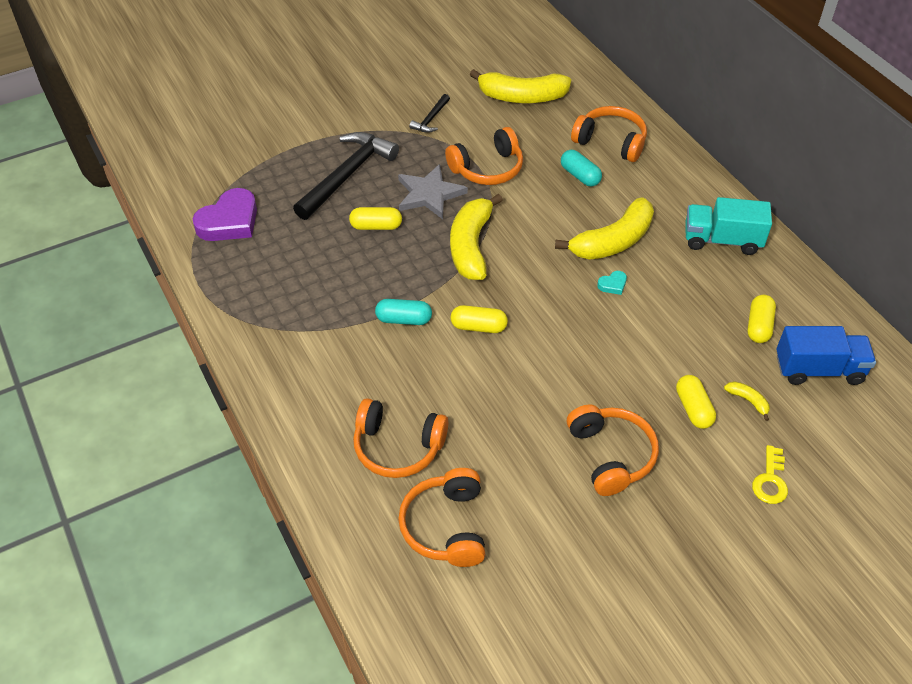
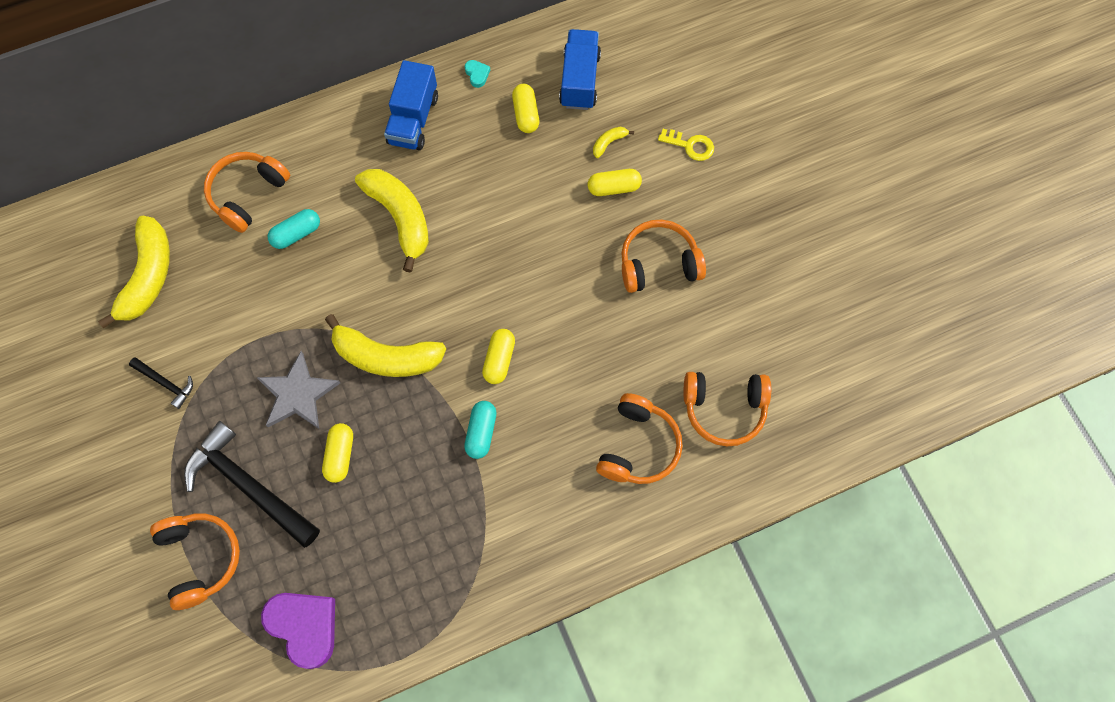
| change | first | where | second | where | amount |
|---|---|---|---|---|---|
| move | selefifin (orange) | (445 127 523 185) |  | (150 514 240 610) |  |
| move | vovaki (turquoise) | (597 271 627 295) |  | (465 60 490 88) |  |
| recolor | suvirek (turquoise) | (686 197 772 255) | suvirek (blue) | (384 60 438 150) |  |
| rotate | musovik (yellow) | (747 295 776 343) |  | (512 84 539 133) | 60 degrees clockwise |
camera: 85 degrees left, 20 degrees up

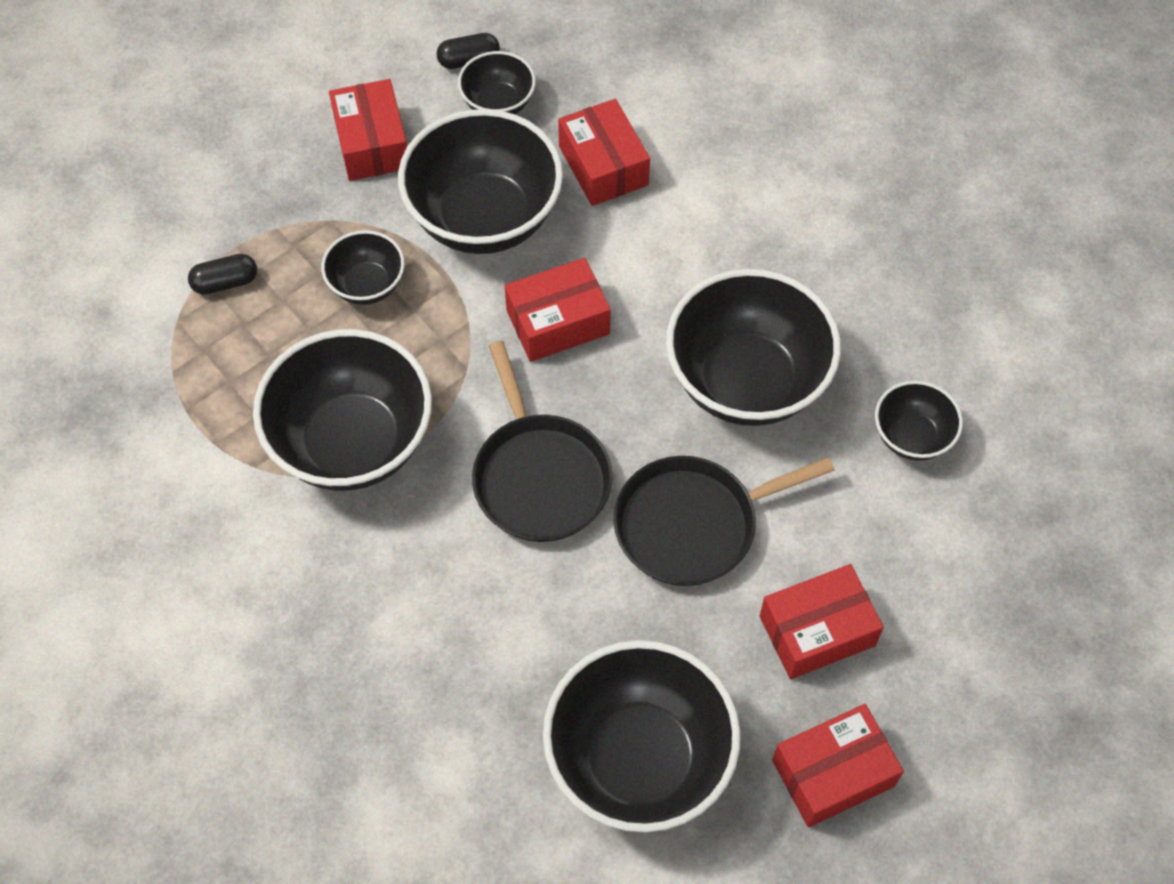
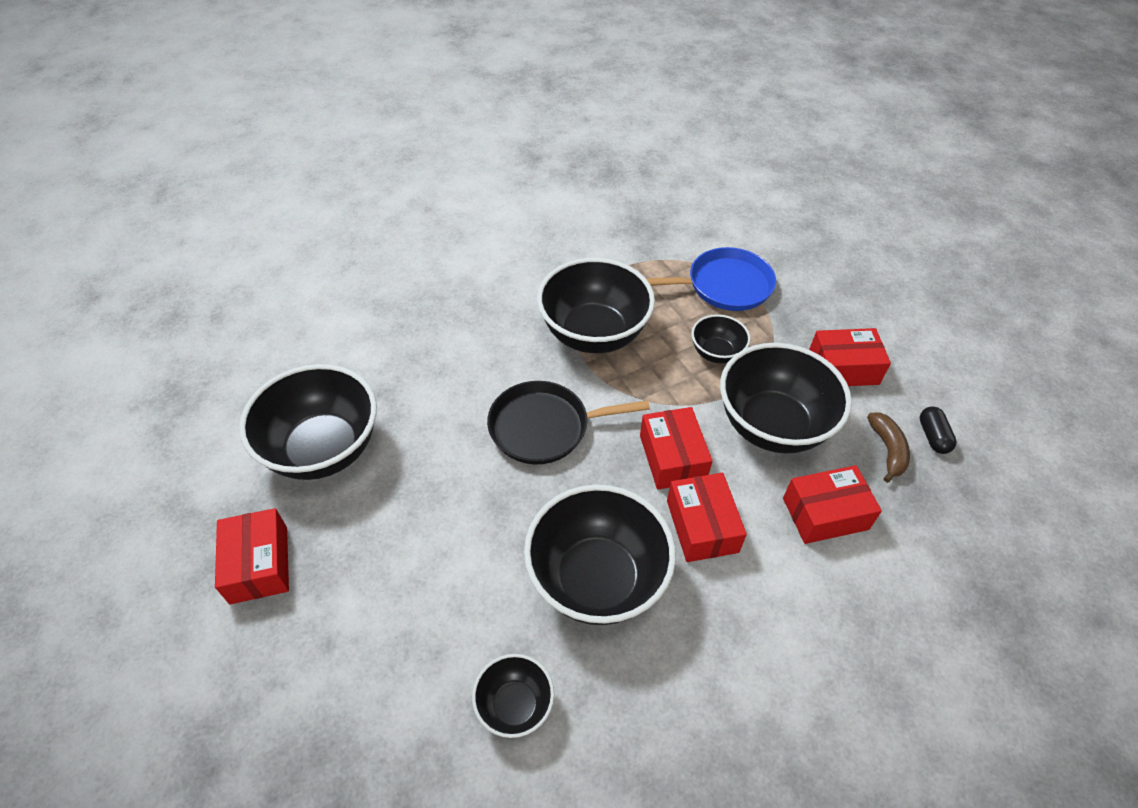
| change | first | where | second | where | amount |
|---|---|---|---|---|---|
| replace | musovik (black) | (188 254 257 295) | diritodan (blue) | (646 247 776 311) |  |
| replace | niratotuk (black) | (458 51 536 114) | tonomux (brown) | (867 412 910 483) |  |
| delete | diritodan (black) | (613 456 835 586) |  |  |  |
| move | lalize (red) | (760 564 884 679) |  | (667 473 747 562) |  |
camera: 100 degrees right, 10 degrees down

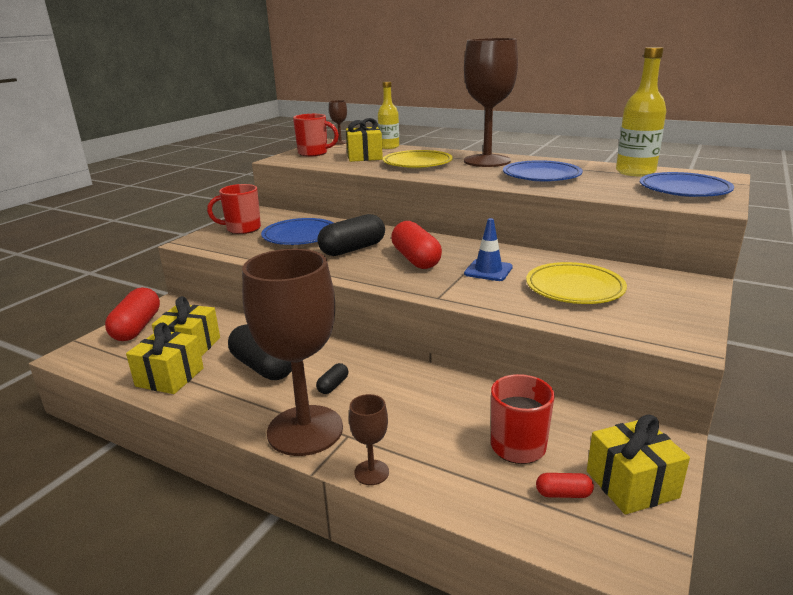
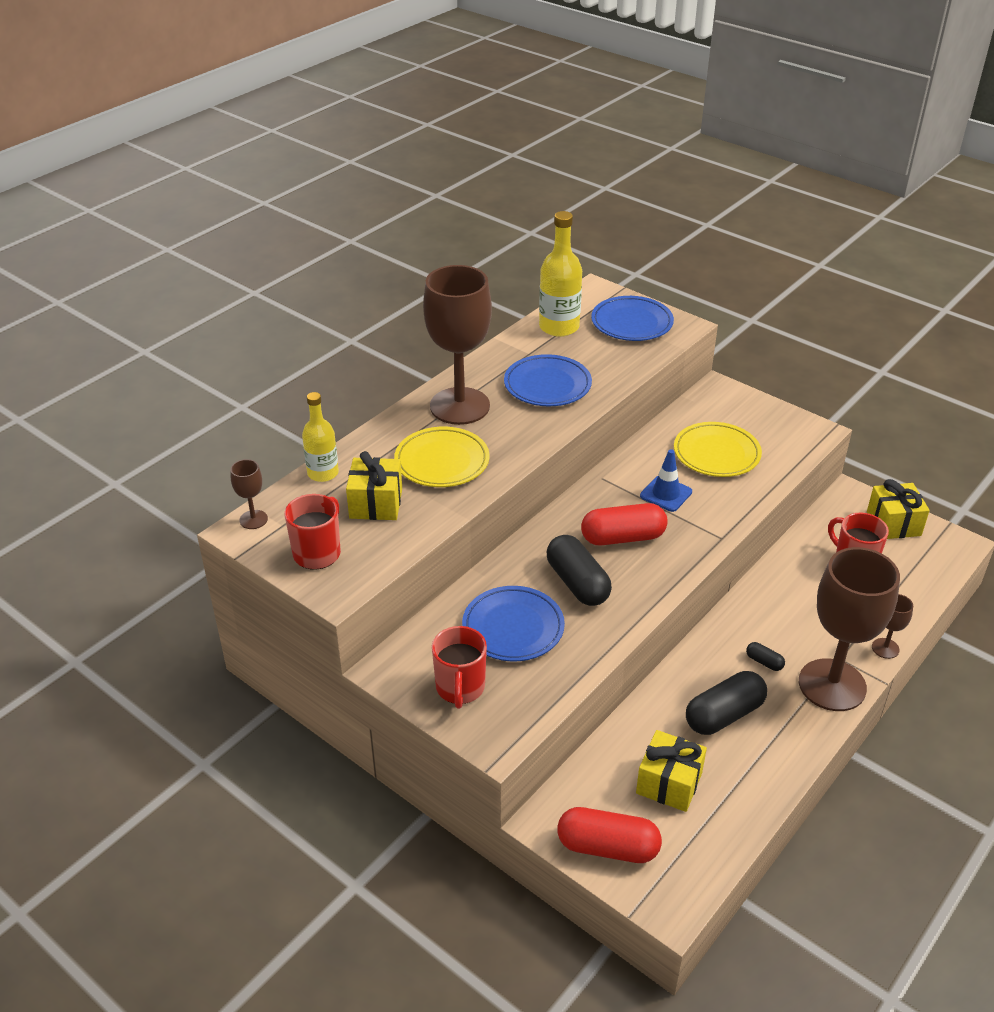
| change | first | where | second | where | amount |
|---|---|---|---|---|---|
| delete | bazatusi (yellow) | (126 323 204 394) |  |  |  |
| delete | musovik (red) | (536 473 594 498) |  |  |  |
camera: 80 degrees left, 15 degrees up

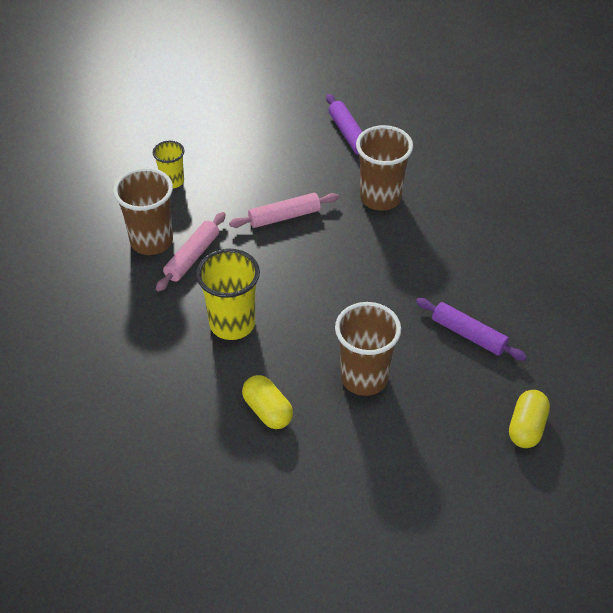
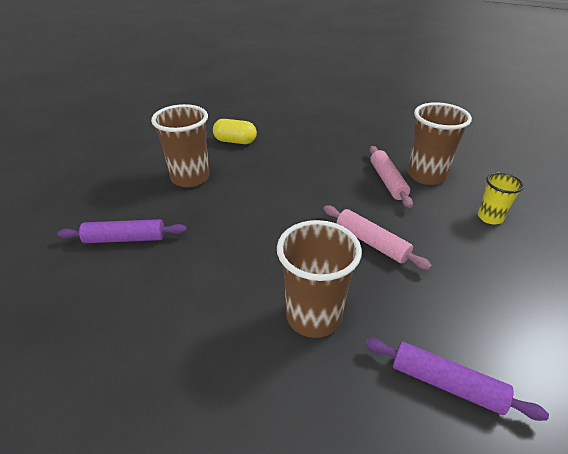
| change | first | where | second | where | amount |
|---|---|---|---|---|---|
| delete | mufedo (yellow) | (196 249 260 340) |  |  |  |
| rotate | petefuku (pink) | (229 193 339 228) |  | (324 205 432 270) | 75 degrees counterclockwise |
| delete | musovik (yellow) | (509 390 550 448) |  |  |  |
camera: 140 degrees right, 10 degrees down

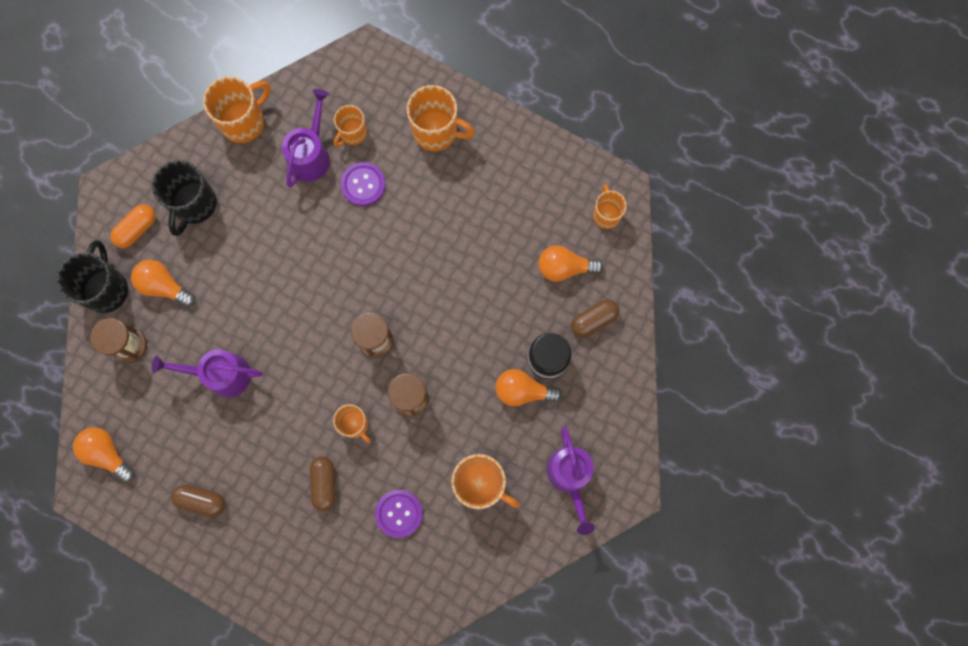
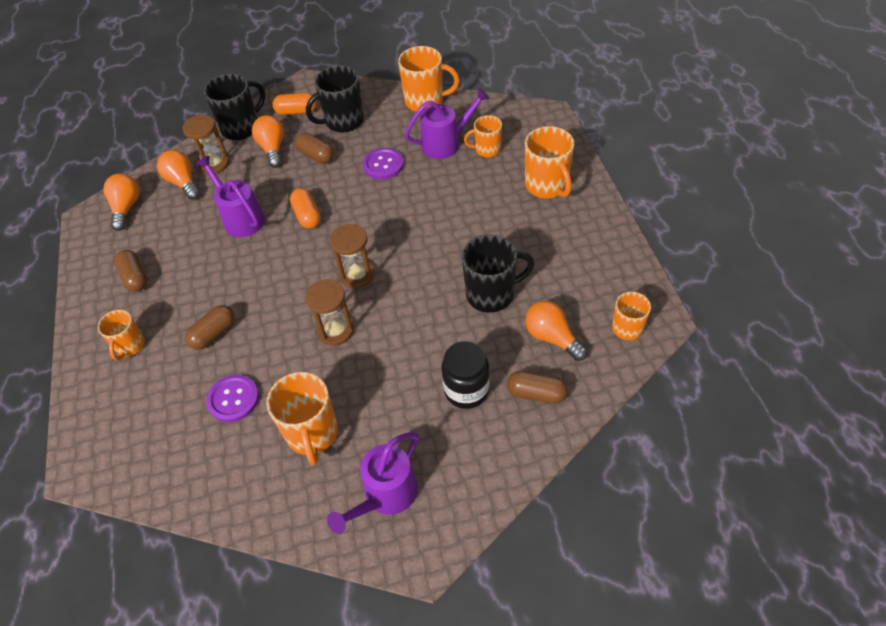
| change | first | where | second | where | amount |
|---|---|---|---|---|---|
| move | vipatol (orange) | (333 404 371 443) |  | (98 310 145 361) |  |
| move | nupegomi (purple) | (341 162 386 206) |  | (363 148 404 180) |  |
| move | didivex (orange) | (496 369 562 406) |  | (157 150 200 200) |  |
| insert |  |  | musovik (orange) | (290 188 321 229) |  |
| insert |  |  | musovik (brown) | (295 132 334 164) |  |
| insert |  |  | vipatol (black) | (462 235 534 313) |  |
camera: 50 degrees right, 25 degrees down

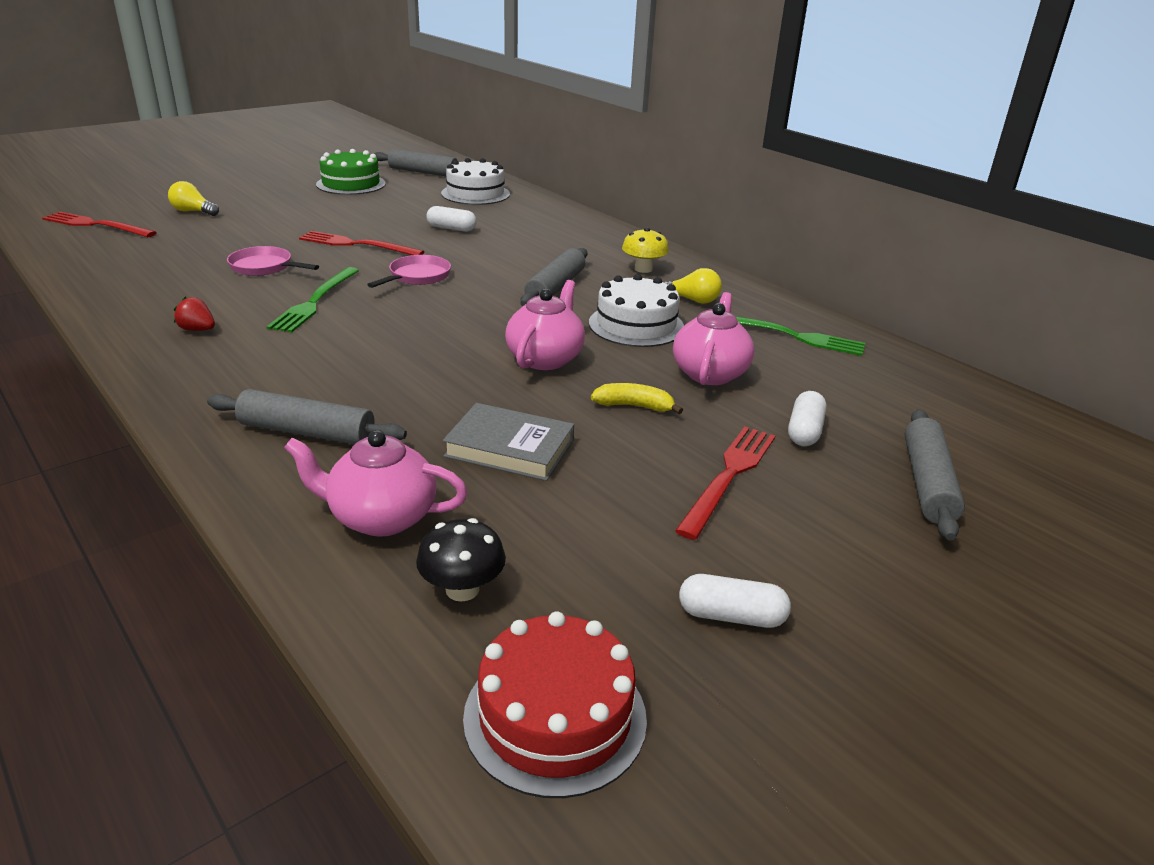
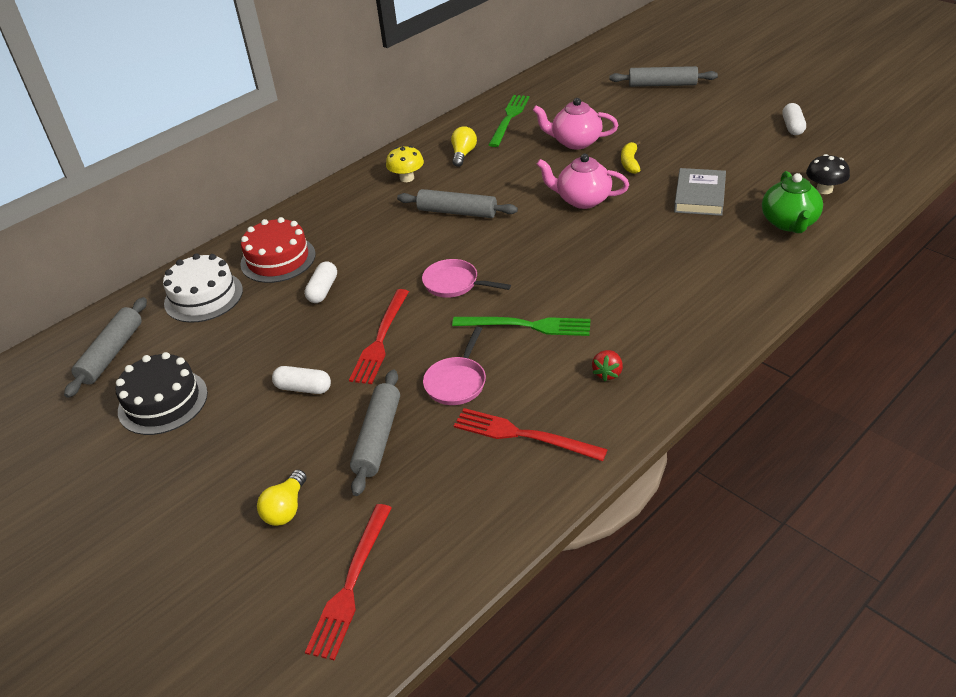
| change | first | where | second | where | amount |
|---|---|---|---|---|---|
| move | petefuku (grey) | (207 389 407 445) |  | (350 369 400 496) |  |
| recolor | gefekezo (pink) | (284 430 468 537) | gefekezo (green) | (762 171 823 233) |  |
| recolor | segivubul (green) | (316 149 386 195) | segivubul (black) | (116 352 208 435) |  |
| move | segivubul (red) | (463 611 647 798) |  | (240 217 316 283) |  |
| delete | segivubul (white) | (589 274 684 347) |  |  |  |
| move | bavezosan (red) | (675 427 775 540) |  | (454 408 608 461) |  |
| move | musovik (white) | (788 391 827 446) |  | (272 366 331 394) |  |
camera: 90 degrees left, 10 degrees up

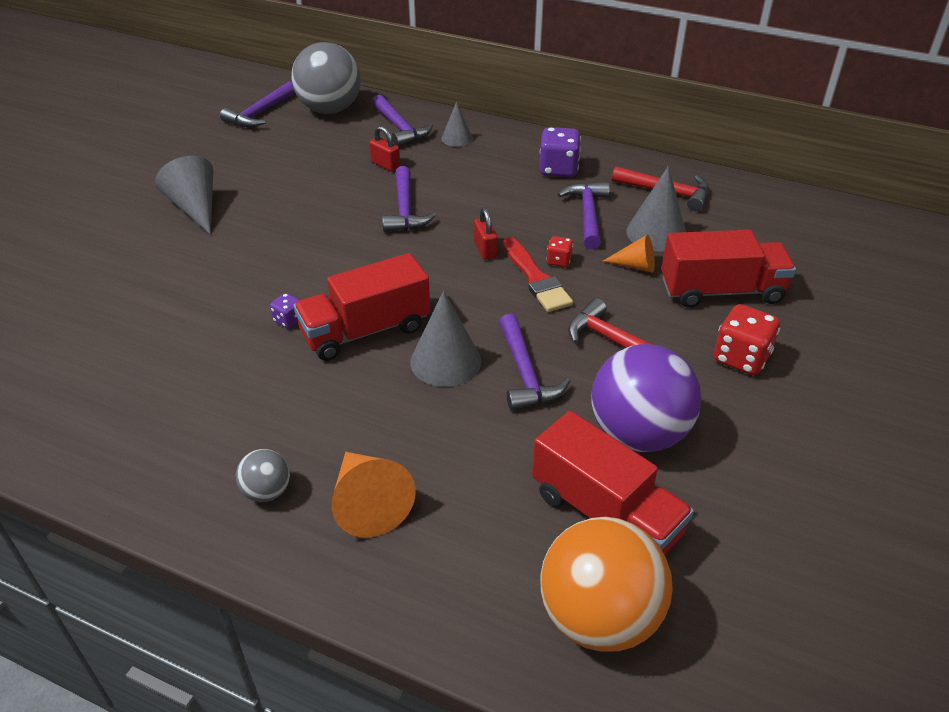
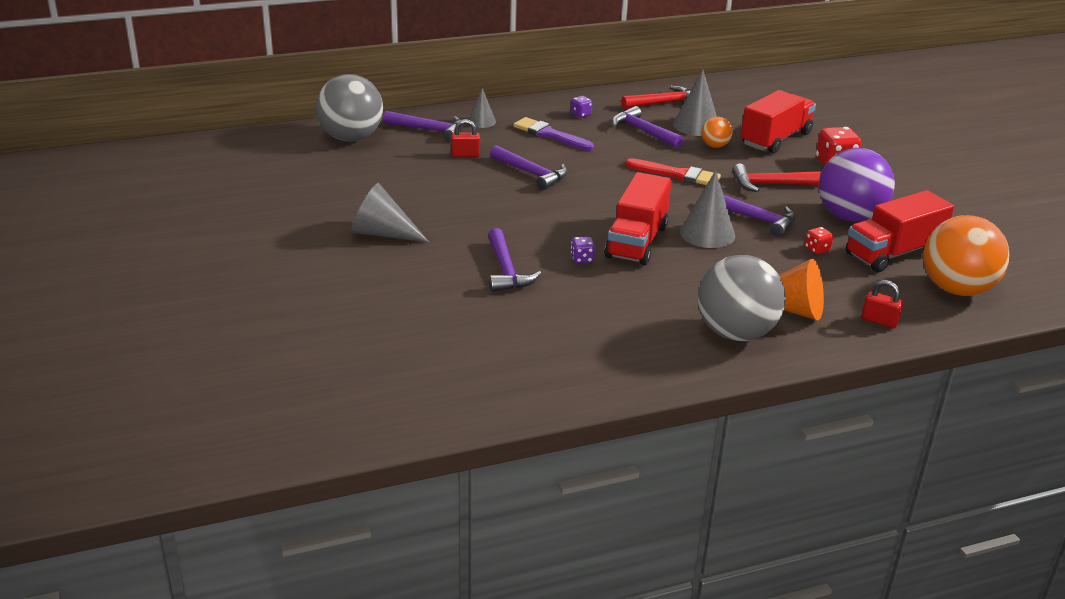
| change | first | where | second | where | amount |
|---|---|---|---|---|---|
| move | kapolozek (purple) | (220 81 295 127) |  | (488 228 541 292) |  |
| resize | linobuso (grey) | (236 449 290 502) |  | (698 255 786 341) | x2.13 |
| move | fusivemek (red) | (474 208 498 260) |  | (862 280 904 329) |  |
| rotate | suvirek (red) | (532 411 694 555) |  | (846 190 954 272) | 150 degrees clockwise |
| resize | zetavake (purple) | (539 127 581 177) |  | (571 96 592 118) | x0.53 |
| move | zetavake (red) | (546 236 573 267) |  | (805 227 834 254) |  |
| replace | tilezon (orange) | (603 235 655 273) | linobuso (orange) | (701 117 732 148) |  |
| insert |  |  | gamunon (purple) | (513 117 594 151) |  |
camera: 45 degrees left, 10 degrees down

